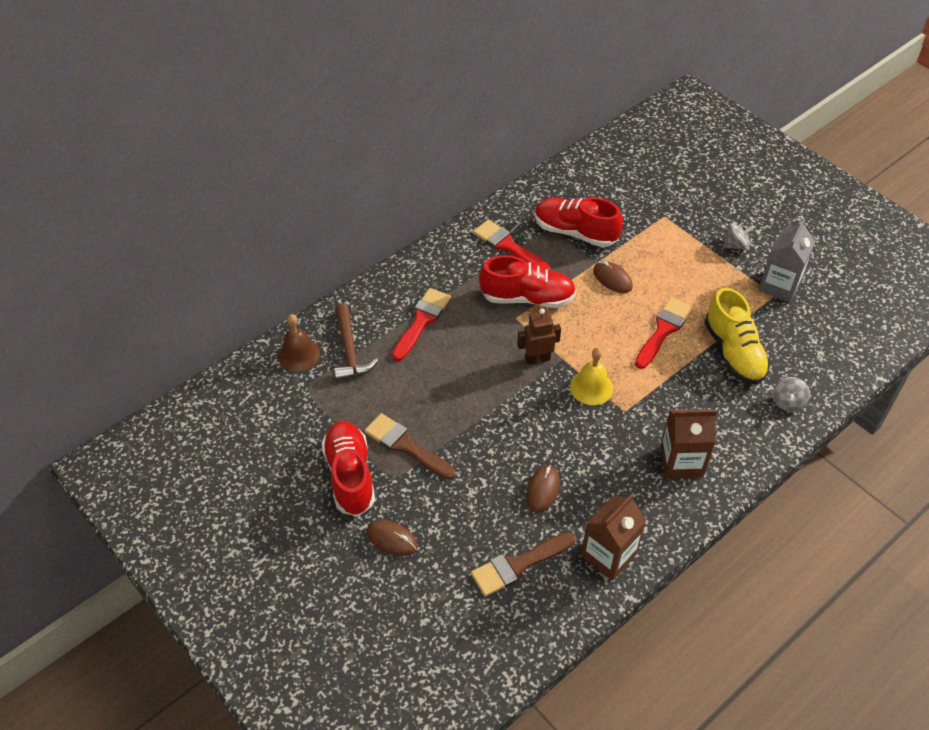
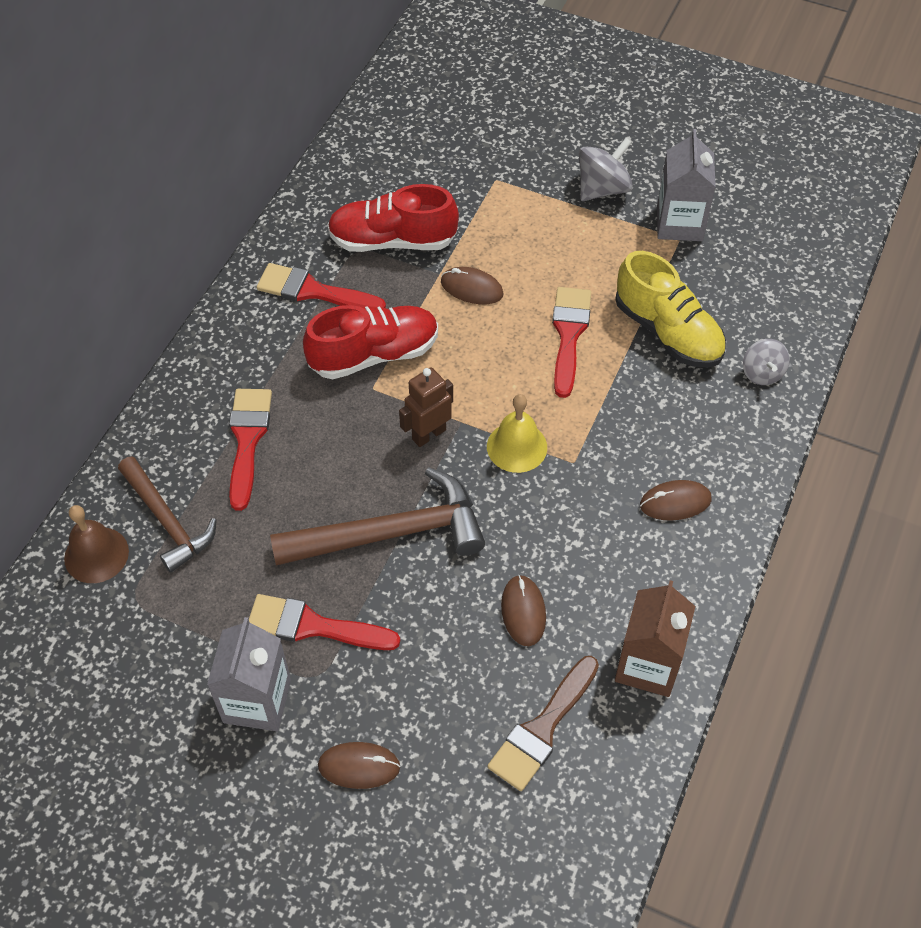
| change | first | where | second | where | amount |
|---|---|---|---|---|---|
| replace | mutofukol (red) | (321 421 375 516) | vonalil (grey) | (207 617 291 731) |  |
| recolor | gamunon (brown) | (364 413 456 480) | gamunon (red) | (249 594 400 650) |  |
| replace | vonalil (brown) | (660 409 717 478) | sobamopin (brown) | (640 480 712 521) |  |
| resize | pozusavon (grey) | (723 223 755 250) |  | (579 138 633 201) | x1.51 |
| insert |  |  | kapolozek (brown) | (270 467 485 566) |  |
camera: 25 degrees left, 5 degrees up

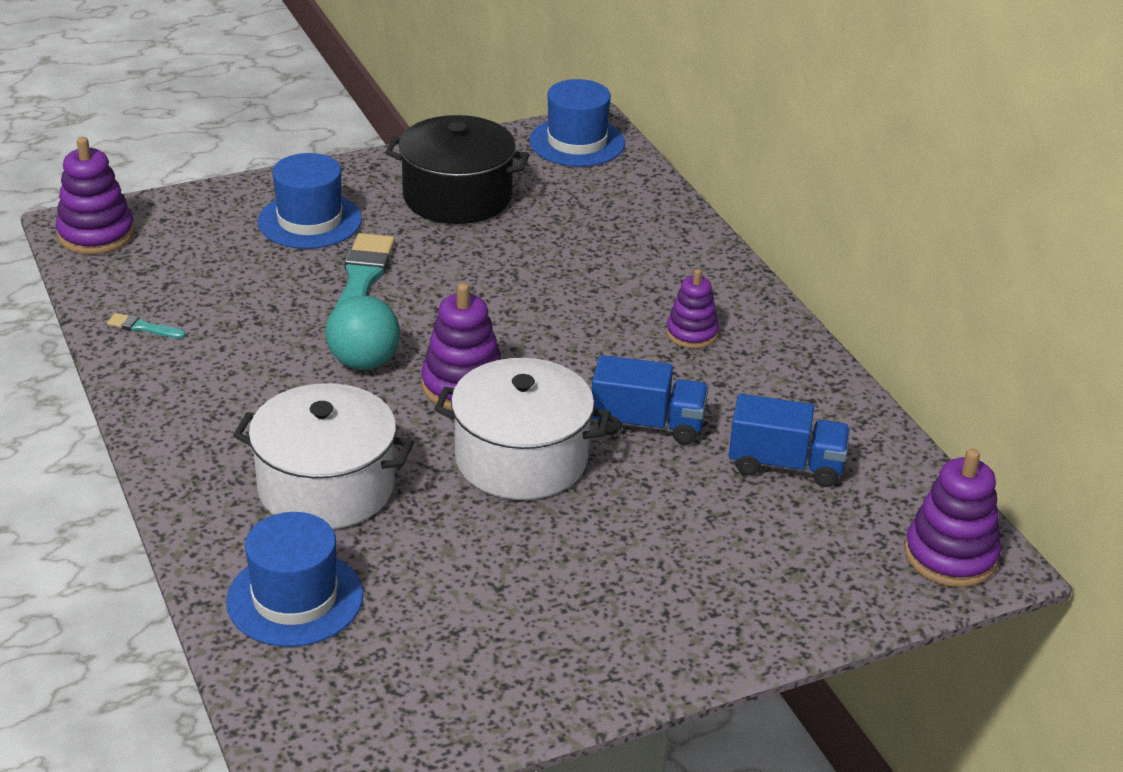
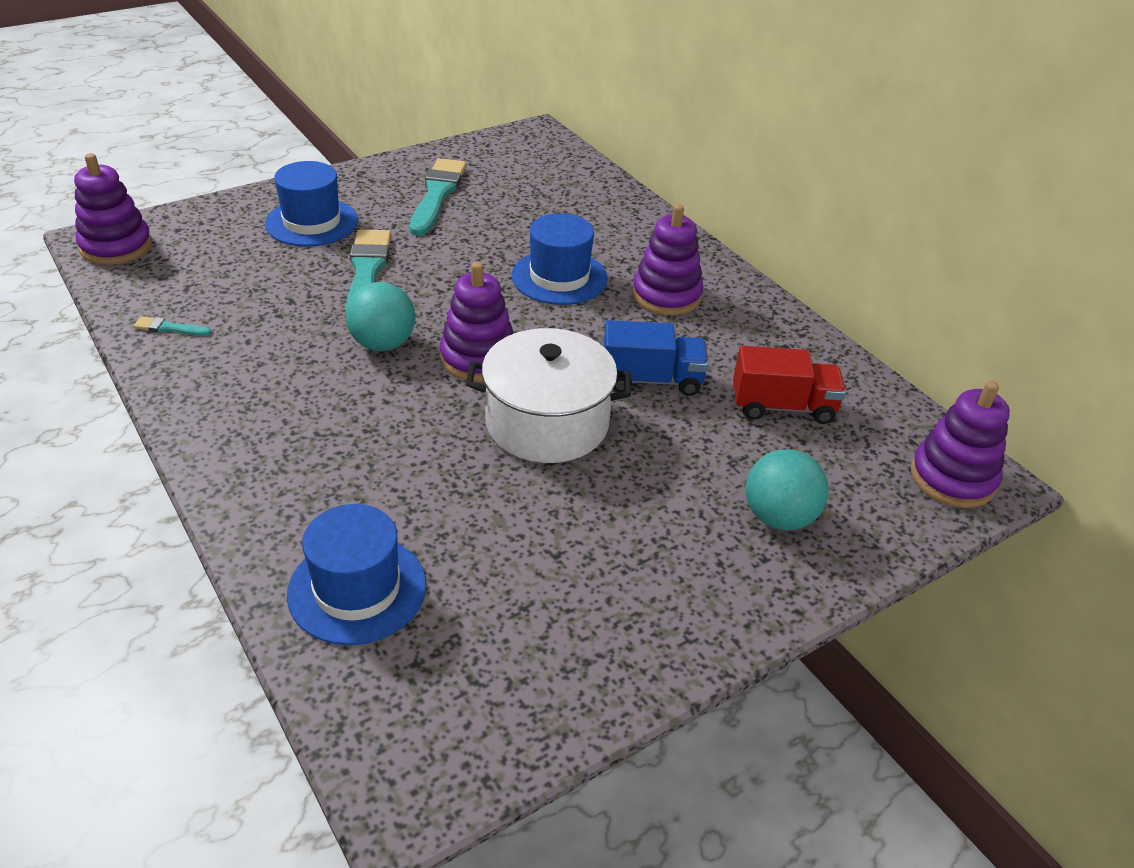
| change | first | where | second | where | amount |
|---|---|---|---|---|---|
| delete | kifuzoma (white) | (233 383 414 529) |  |  |  |
| replace | kifuzoma (black) | (385 115 529 224) | gamunon (turquoise) | (410 158 467 236) |  |
| move | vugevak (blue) | (529 79 625 167) |  | (512 213 608 305) |  |
| resize | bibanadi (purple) | (666 269 719 348) |  | (632 204 704 316) | x1.53 |
| recolor | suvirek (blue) | (729 394 850 487) | suvirek (red) | (733 346 846 424) |  |
| insert |  |  | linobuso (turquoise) | (746 449 829 530) |  |
camera: 10 degrees left, 5 degrees up

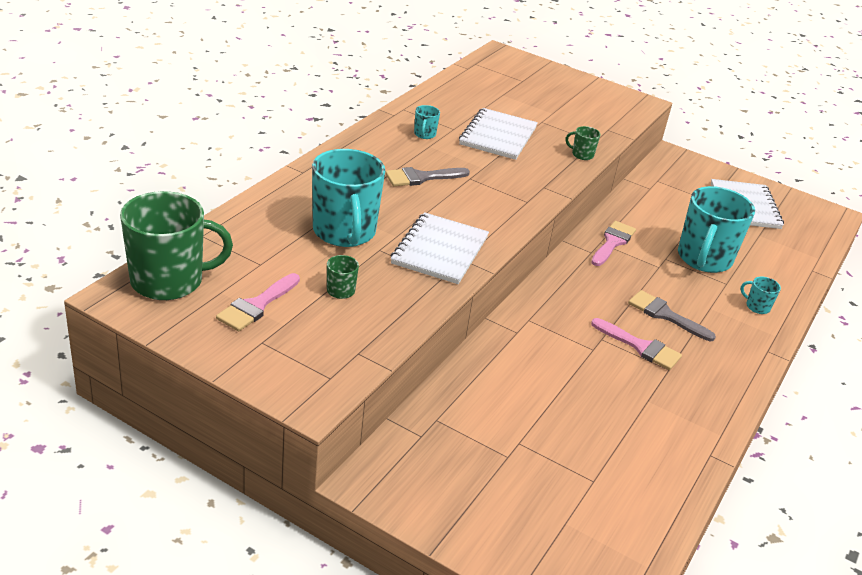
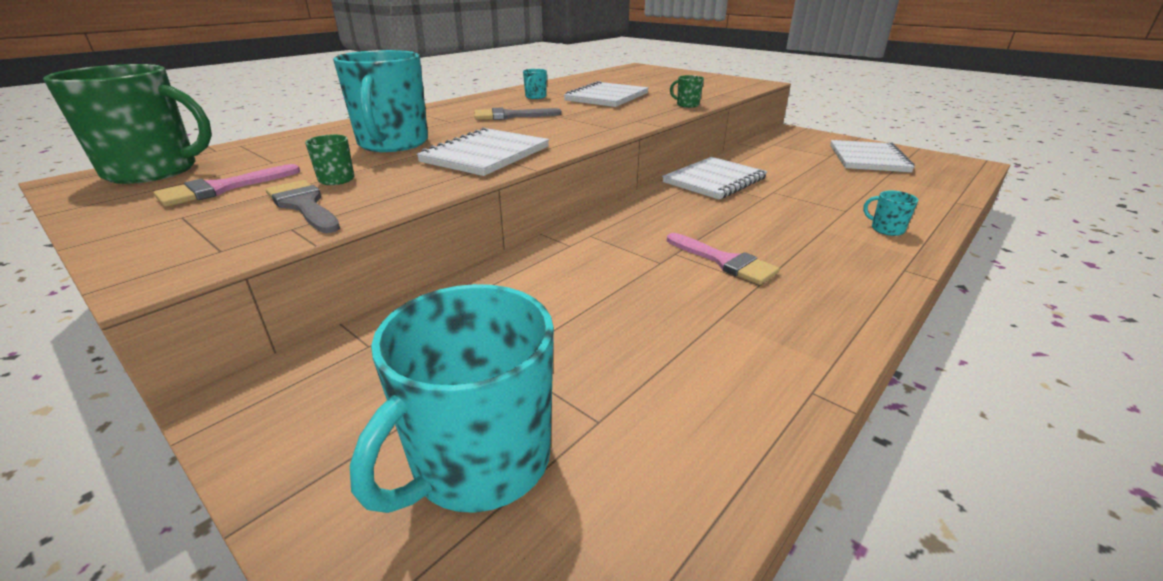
| change | first | where | second | where | amount |
|---|---|---|---|---|---|
| replace | gamunon (pink) | (591 221 636 266) | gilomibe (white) | (662 157 767 200) |  |
| move | gamunon (grey) | (628 290 716 341) |  | (266 180 340 233) |  |
| move | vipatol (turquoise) | (678 186 755 273) |  | (350 284 554 513) |  |
camera: 15 degrees right, 5 degrees down

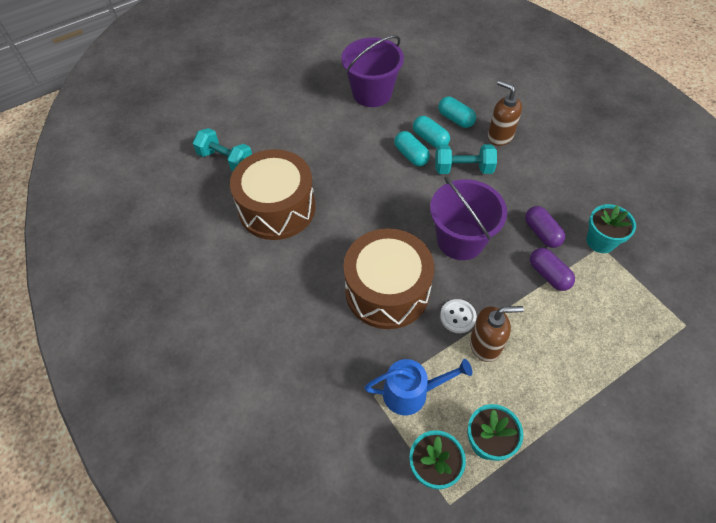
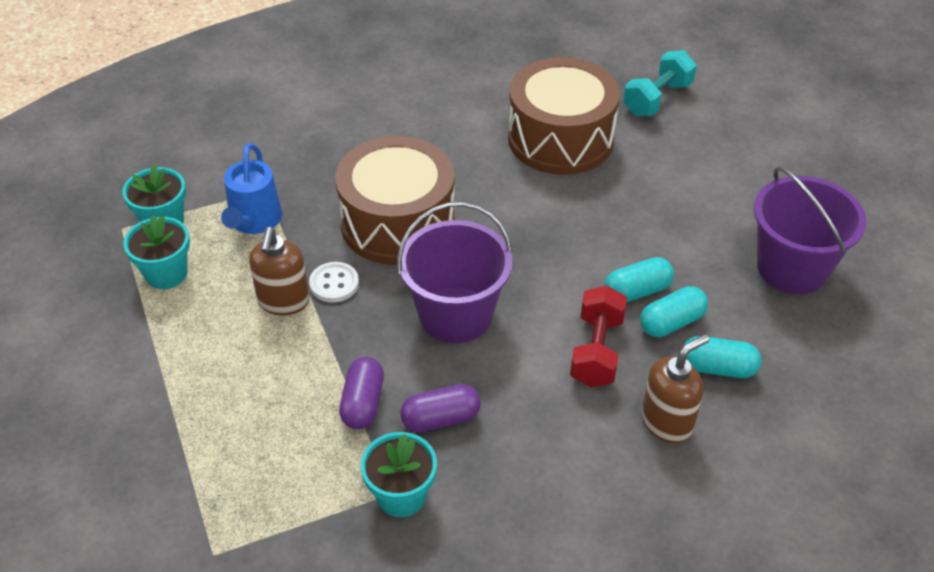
| change | first | where | second | where | amount |
|---|---|---|---|---|---|
| recolor | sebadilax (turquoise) | (435 145 497 174) | sebadilax (red) | (570 285 627 387) |  |
| rotate | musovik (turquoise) | (438 97 476 128) |  | (683 336 761 378) | 45 degrees clockwise |
| rotate | musovik (purple) | (530 248 575 291) |  | (339 357 384 429) | 60 degrees counterclockwise |
camera: 100 degrees right, 10 degrees down

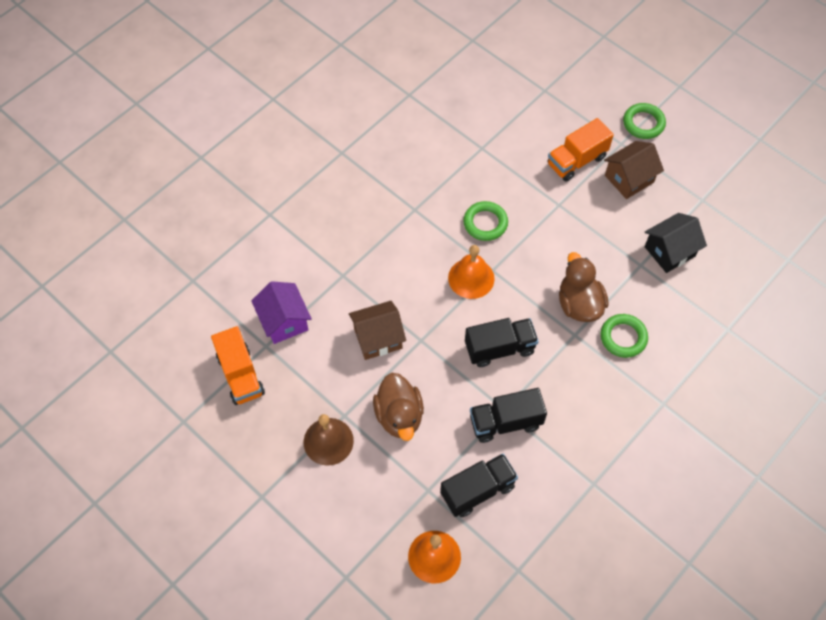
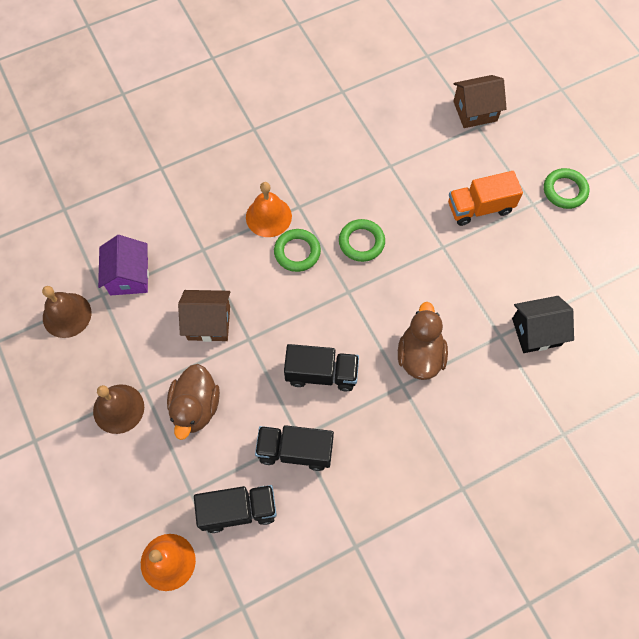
| change | first | where | second | where | amount |
|---|---|---|---|---|---|
| replace | suvirek (orange) | (211 326 265 405) | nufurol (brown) | (42 286 92 338) |  |
| move | nufurol (orange) | (448 245 495 299) |  | (246 182 292 237) |  |
| move | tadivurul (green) | (601 314 648 358) |  | (274 229 321 272) |  |
| move | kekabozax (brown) | (604 141 664 199) |  | (453 75 507 128) |  |
camera: 20 degrees right, 5 degrees up

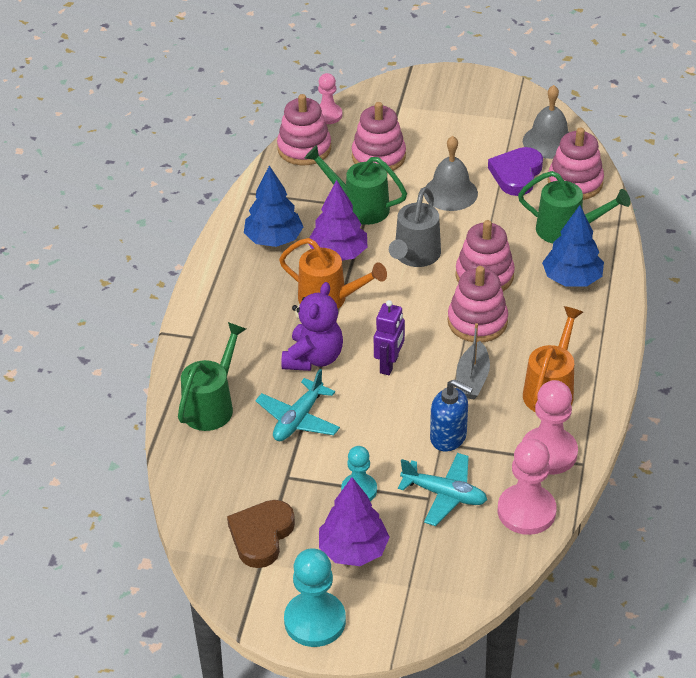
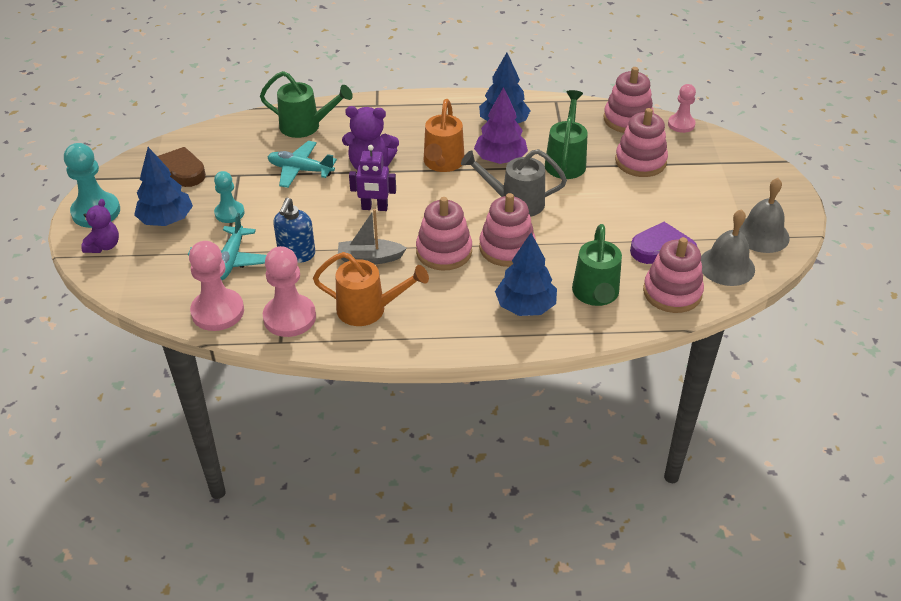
| change | first | where | second | where | amount |
|---|---|---|---|---|---|
| recolor | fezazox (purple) | (319 477 390 566) | fezazox (blue) | (134 147 193 226) |  |
| move | nufurol (grey) | (424 136 478 211) |  | (739 178 790 253) |  |
| insert |  |  | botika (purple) | (81 199 119 253) |  |
camera: 75 degrees right, 0 degrees up

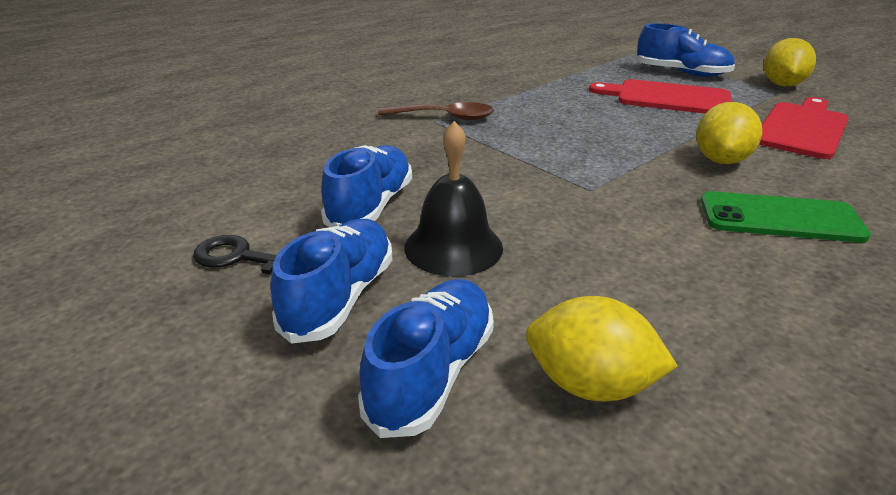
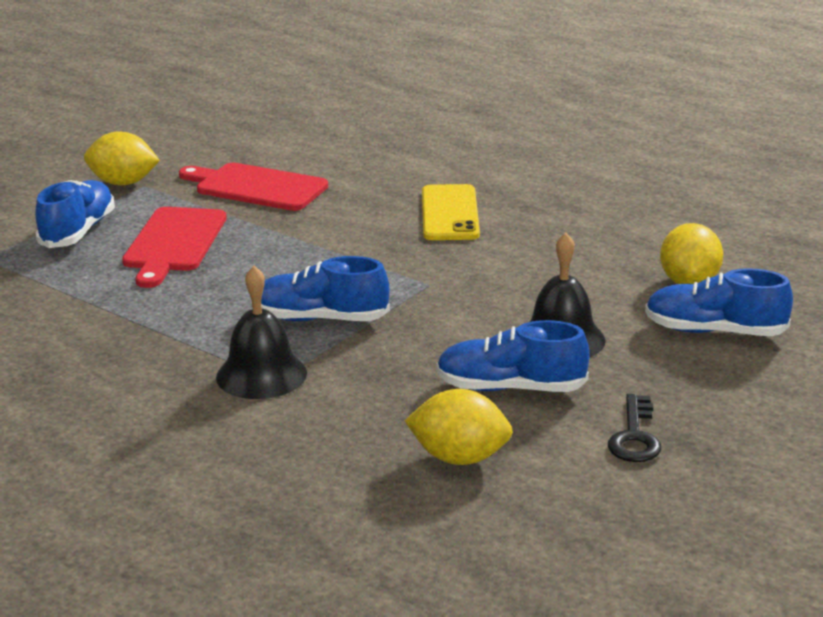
| change | first | where | second | where | amount |
|---|---|---|---|---|---|
| move | mutofukol (blue) | (271 219 393 344) |  | (261 256 390 321) |  |
| replace | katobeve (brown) | (378 102 494 120) | nufurol (black) | (216 266 307 399) |  |
| move | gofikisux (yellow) | (696 102 762 164) |  | (405 389 513 465) |  |
| recolor | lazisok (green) | (701 191 871 242) | lazisok (yellow) | (422 184 480 240) |  |
camera: 100 degrees left, 5 degrees down

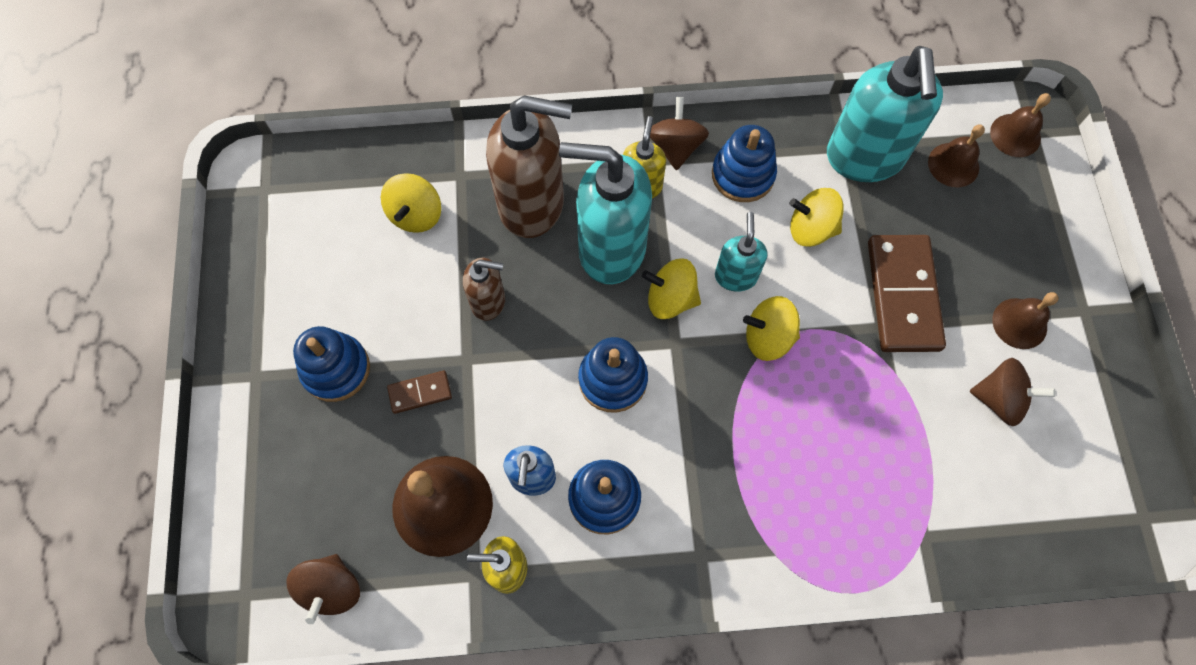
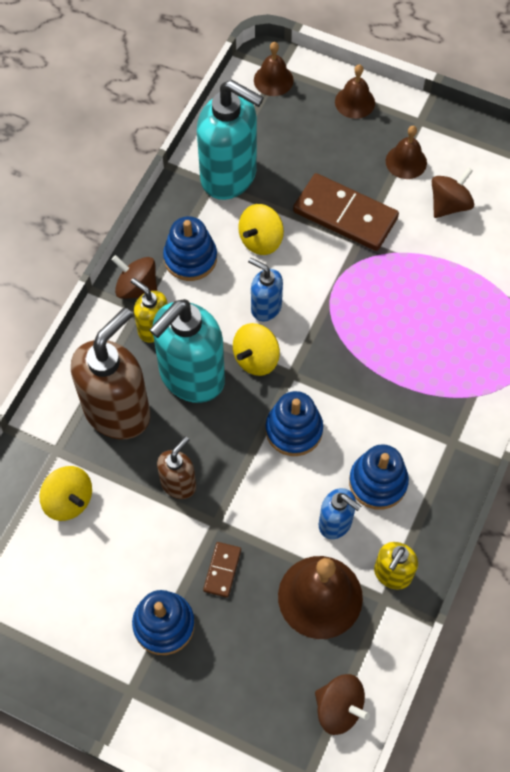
| change | first | where | second | where | amount |
|---|---|---|---|---|---|
| recolor | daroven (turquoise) | (715 212 767 292) | daroven (blue) | (248 258 283 321) |  |
| delete | pozusavon (yellow) | (743 296 800 361) |  |  |  |
| move | nufurol (brown) | (928 124 985 187) |  | (335 64 375 119) |  |
camera: 60 degrees left, 5 degrees down

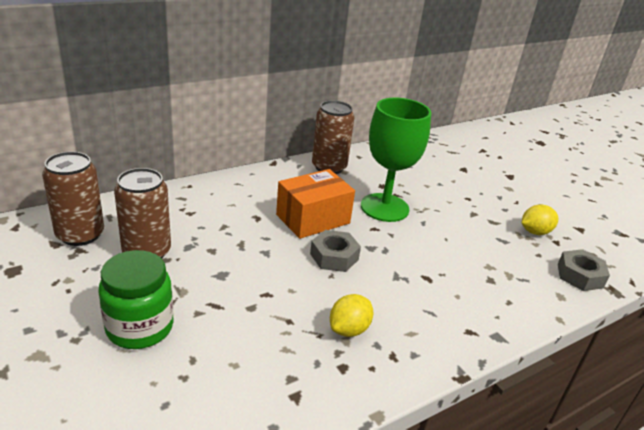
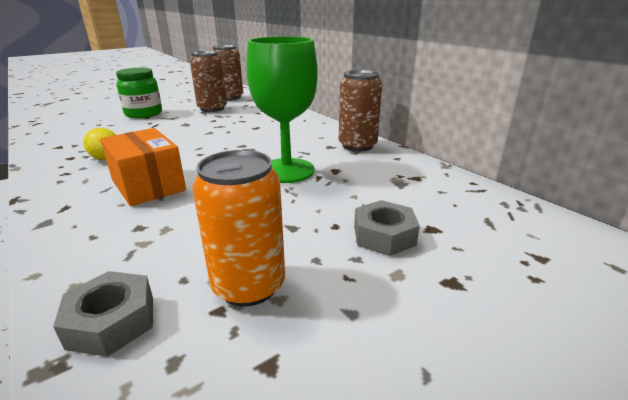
| change | first | where | second | where | amount |
|---|---|---|---|---|---|
| move | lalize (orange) | (276 169 355 239) |  | (100 128 186 206) |  |
| move | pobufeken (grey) | (310 230 361 272) |  | (354 200 420 256) |  |
| replace | gofikisux (yellow) | (522 204 558 235) | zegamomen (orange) | (193 150 285 307) |  |
camera: 90 degrees right, 5 degrees down

